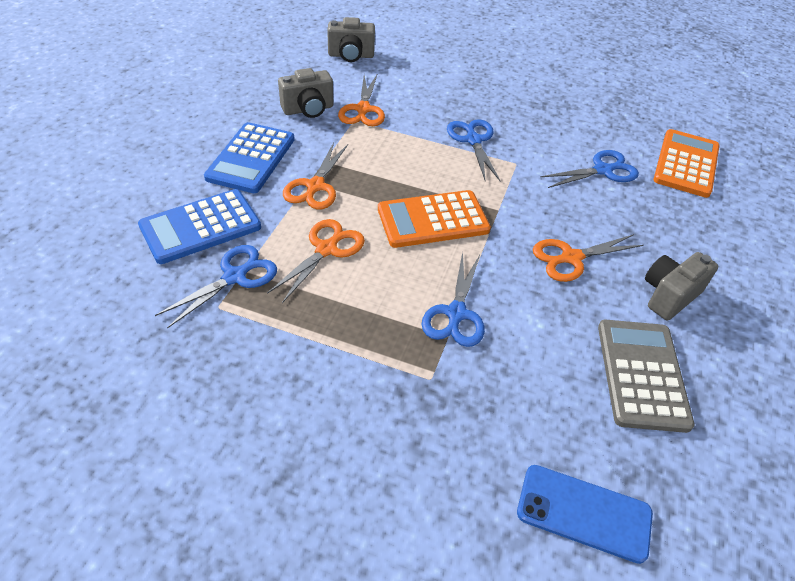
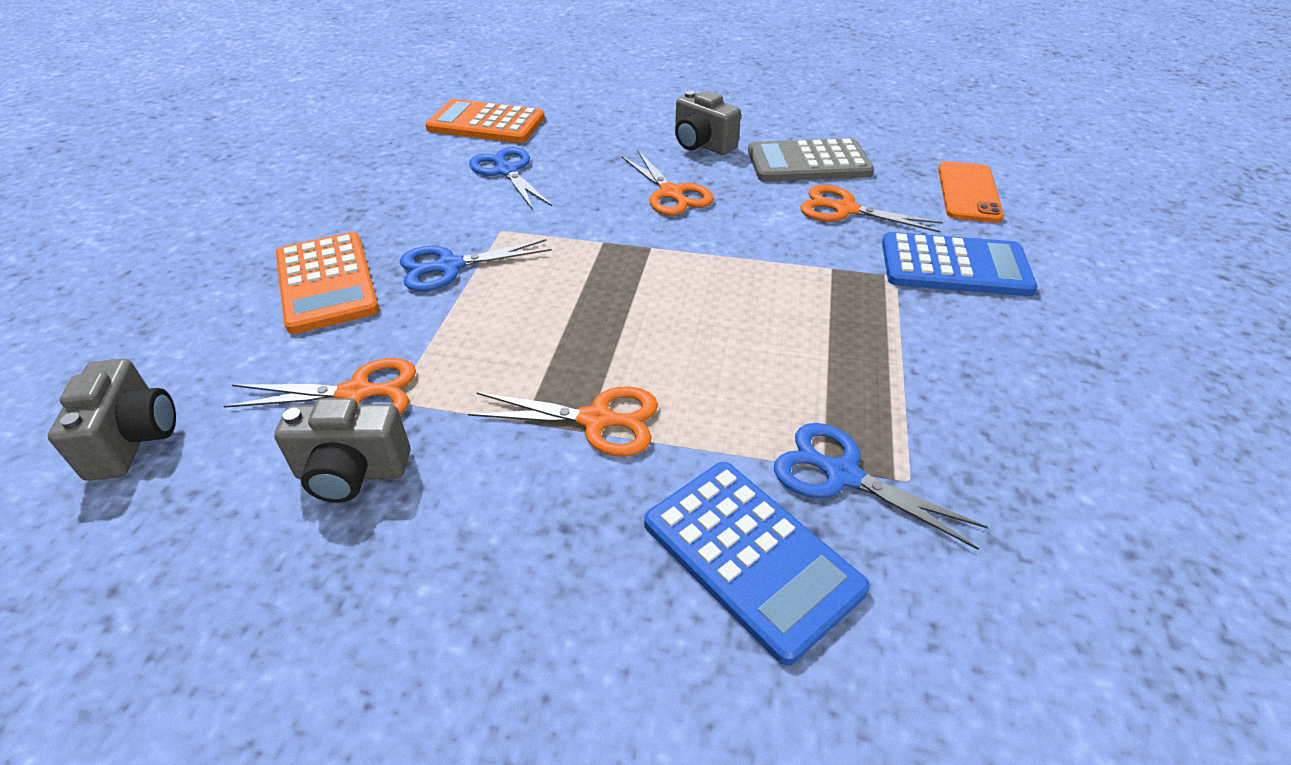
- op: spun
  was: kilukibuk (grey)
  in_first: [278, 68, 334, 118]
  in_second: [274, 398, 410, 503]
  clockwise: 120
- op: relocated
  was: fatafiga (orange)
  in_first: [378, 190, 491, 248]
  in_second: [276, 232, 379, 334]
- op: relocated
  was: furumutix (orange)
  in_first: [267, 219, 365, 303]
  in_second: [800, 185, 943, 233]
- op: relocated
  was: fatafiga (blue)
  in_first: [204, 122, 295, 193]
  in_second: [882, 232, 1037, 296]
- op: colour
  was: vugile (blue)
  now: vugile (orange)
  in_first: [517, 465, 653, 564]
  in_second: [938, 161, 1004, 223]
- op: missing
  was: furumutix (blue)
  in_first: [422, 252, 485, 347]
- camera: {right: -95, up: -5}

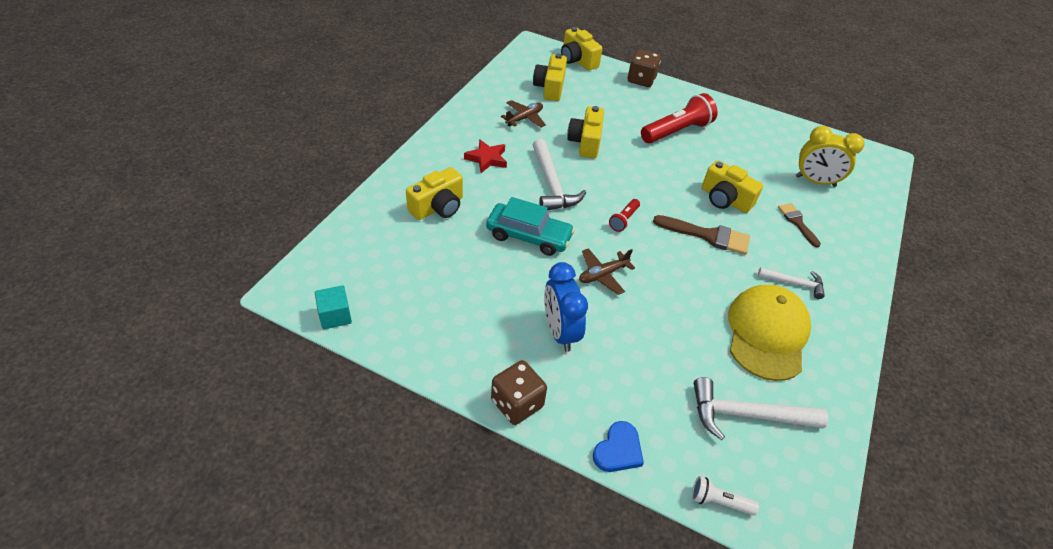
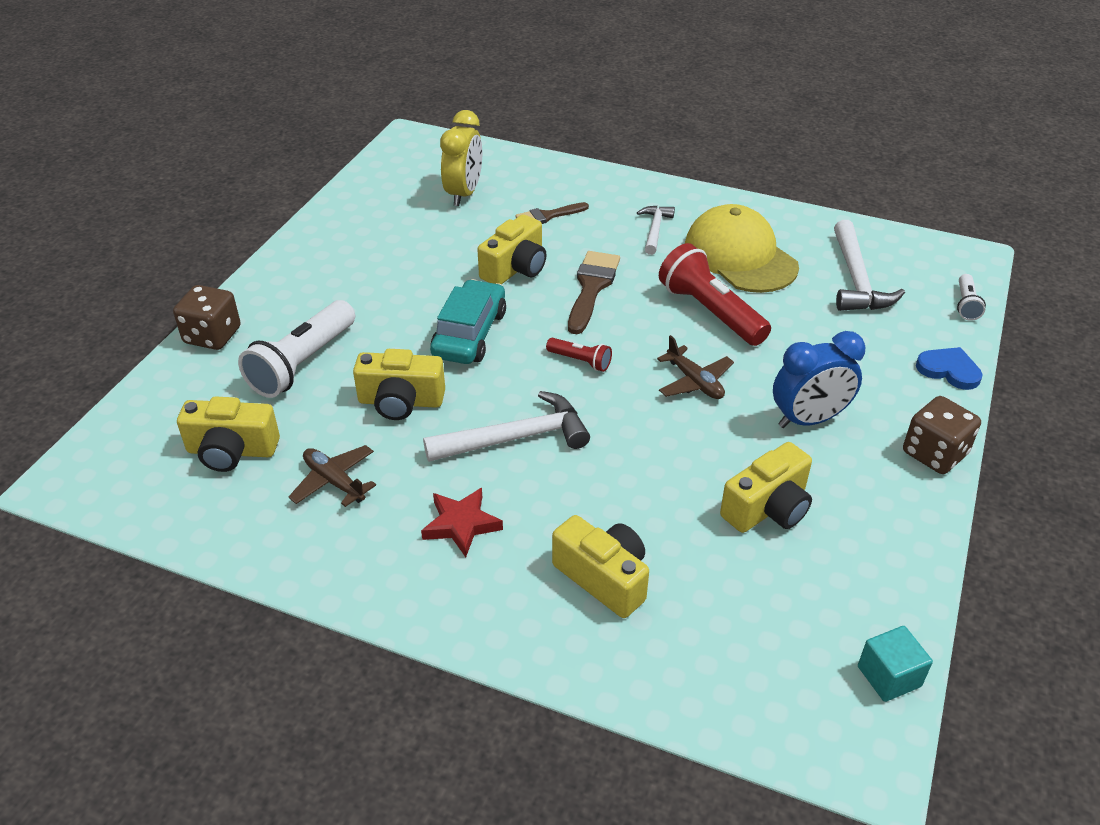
- op: appeared
  now: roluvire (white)
  in_second: [238, 300, 355, 398]
- op: relocated
  was: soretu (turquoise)
  in_first: [486, 197, 575, 256]
  in_second: [430, 279, 506, 364]
- op: relocated
  was: roluvire (red)
  in_first: [641, 93, 717, 143]
  in_second: [659, 243, 771, 346]
- op: spun
  was: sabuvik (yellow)
  in_first: [728, 285, 811, 381]
  in_second: [685, 204, 799, 293]
  clockwise: 45
- op: relocated
  was: kilukibuk (yellow)
  in_first: [561, 27, 602, 71]
  in_second: [720, 442, 812, 533]
- camera: {right: -90, up: -5}

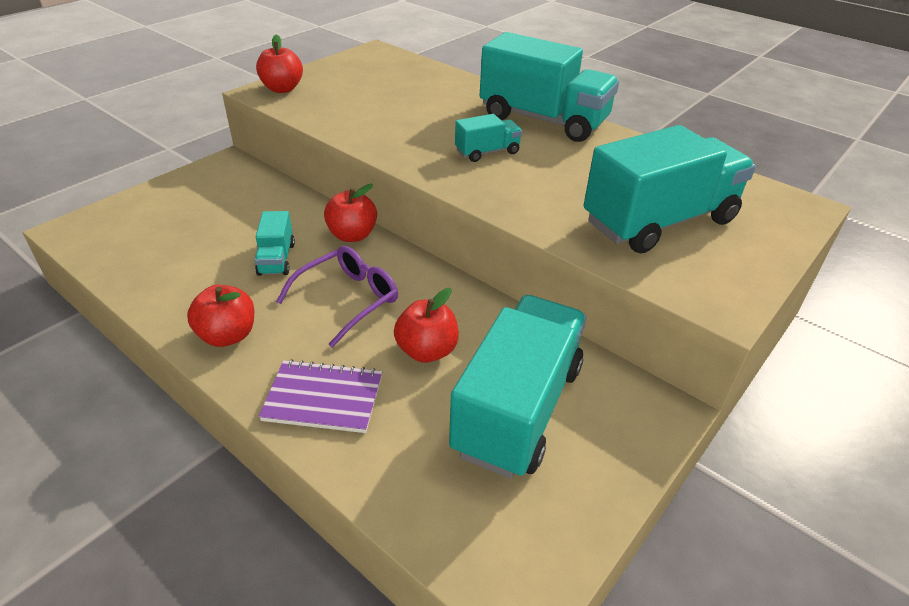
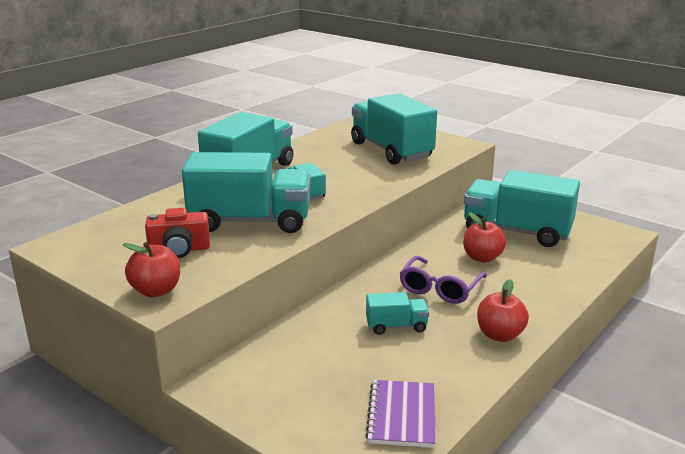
- op: appeared
  now: kilukibuk (red)
  in_second: [145, 208, 210, 258]
- op: appeared
  now: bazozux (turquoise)
  in_second: [182, 152, 311, 233]
- op: relocated
  was: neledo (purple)
  in_first: [259, 359, 382, 433]
  in_second: [365, 380, 436, 448]
- op: spun
  was: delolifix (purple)
  in_first: [276, 246, 398, 348]
  in_second: [399, 256, 487, 304]
  clockwise: -105
- op: missing
  was: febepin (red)
  in_first: [324, 184, 377, 242]
- camera: {right: -90, up: -15}

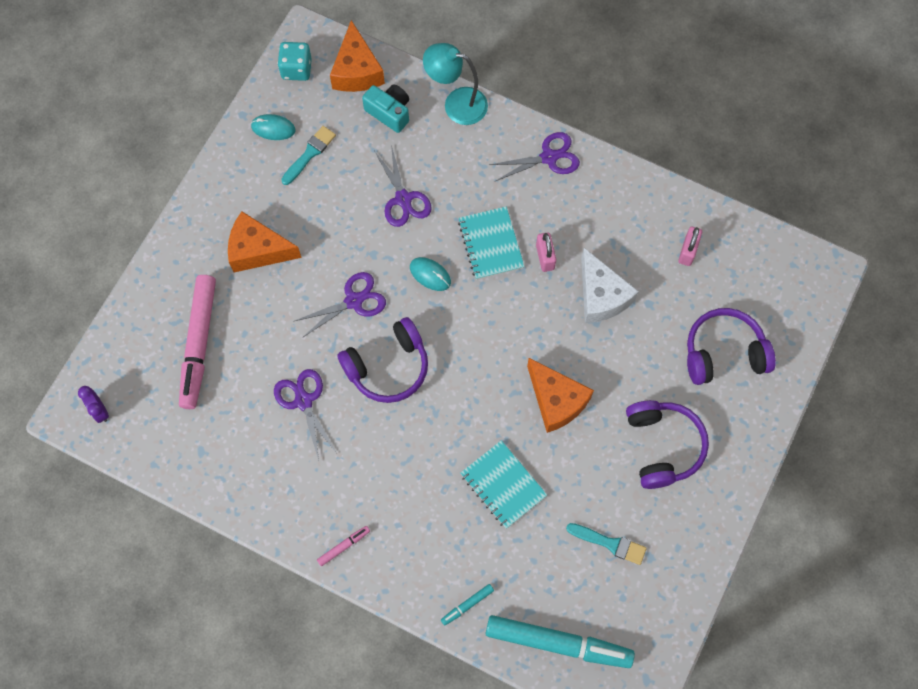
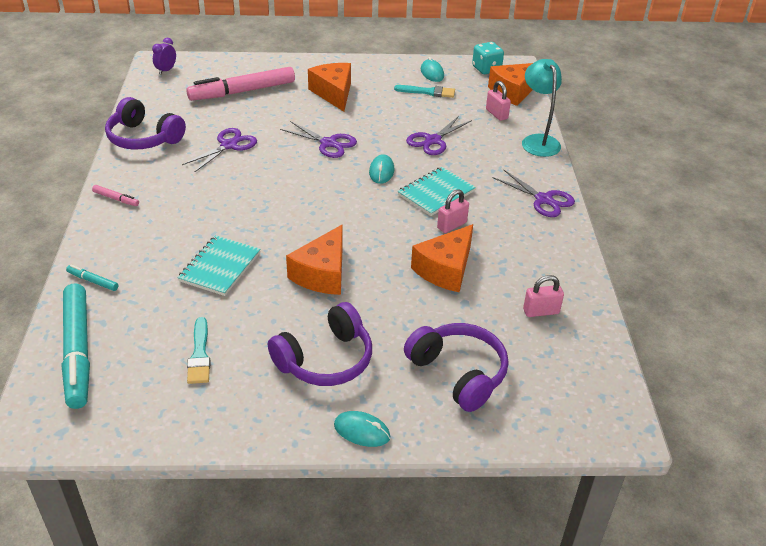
- op: relocated
  was: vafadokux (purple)
  in_first: [337, 317, 428, 403]
  in_second: [105, 97, 186, 150]
- op: appeared
  now: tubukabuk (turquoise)
  in_second: [334, 411, 390, 447]
- op: colour
  was: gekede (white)
  now: gekede (orange)
  in_first: [581, 248, 639, 323]
  in_second: [411, 224, 473, 292]
- op: exchanged
  was: kilukibuk (turquoise)
  now: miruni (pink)
  in_first: [362, 84, 409, 133]
  in_second: [486, 81, 511, 121]
- camera: {right: 60, up: -30}

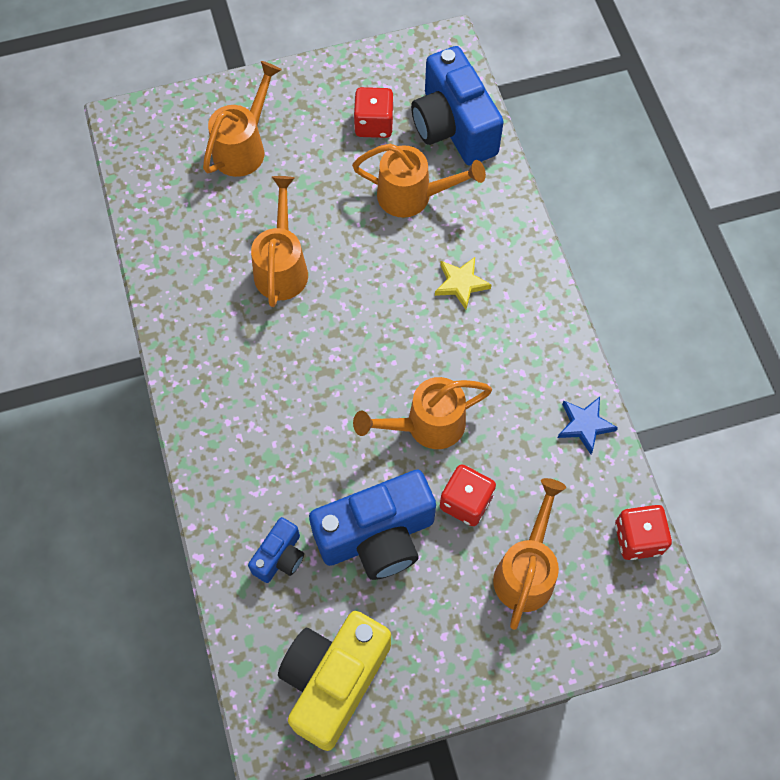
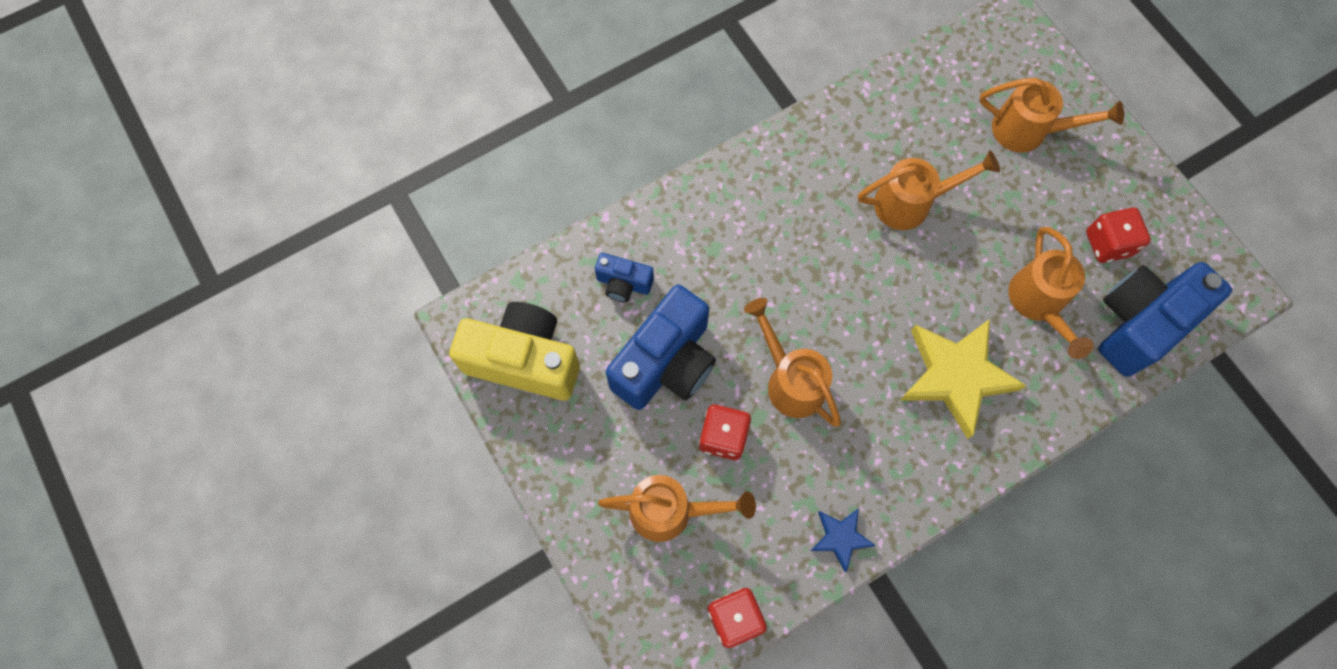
- op: spun
  was: kilukibuk (blue)
  in_first: [309, 470, 436, 580]
  in_second: [606, 285, 716, 410]
  clockwise: -105
- op: size
  was: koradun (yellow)
  in_first: [435, 257, 492, 310]
  in_second: [899, 319, 1026, 439]
  ratio: 2.0
- camera: {right: 75, up: 5}

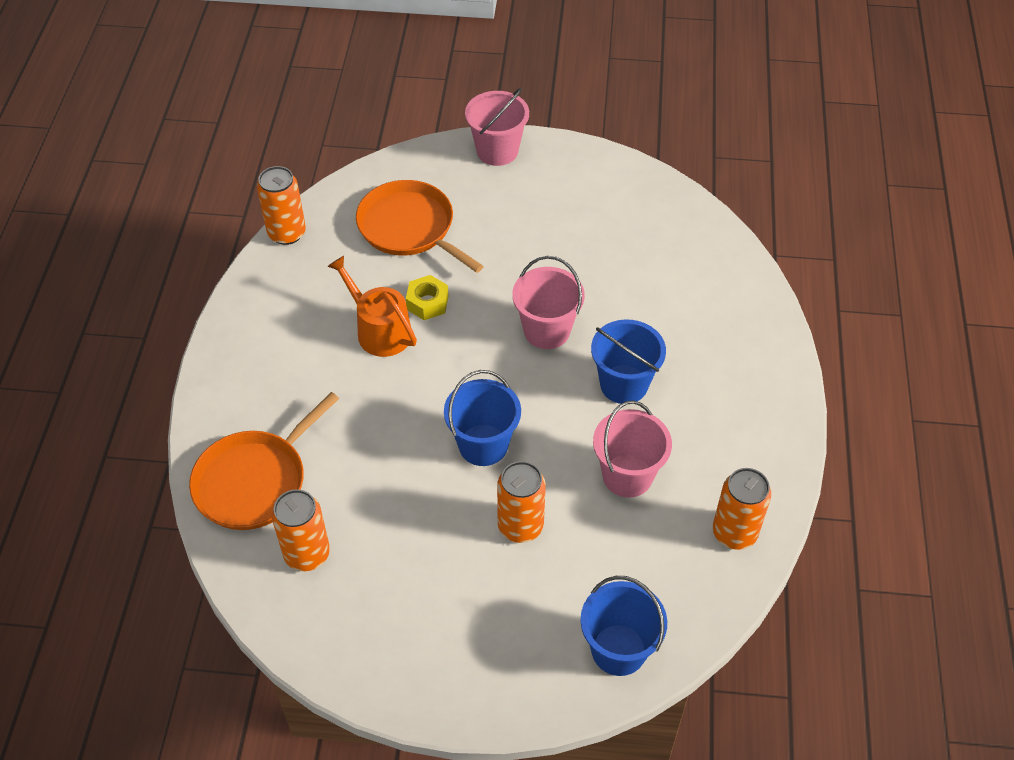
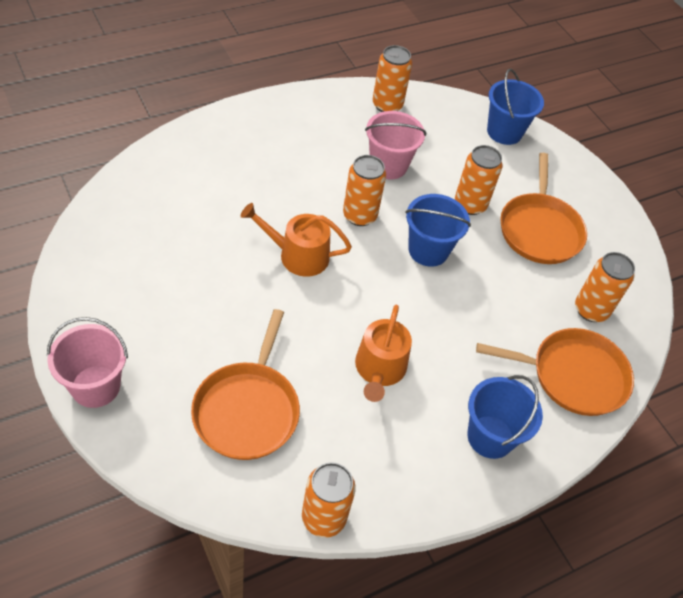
- op: exchanged
  was: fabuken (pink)
  now: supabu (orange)
  in_first: [512, 256, 585, 349]
  in_second: [241, 203, 352, 277]
- op: appeared
  now: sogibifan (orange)
  in_second: [343, 155, 386, 226]
- op: relocated
  was: fabuken (blue)
  in_first: [591, 320, 666, 404]
  in_second: [467, 375, 543, 459]
- op: appeared
  now: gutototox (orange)
  in_second: [500, 153, 587, 264]
- op: missing
  was: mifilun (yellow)
  in_first: [406, 275, 449, 320]
- camera: {right: -130, up: 0}

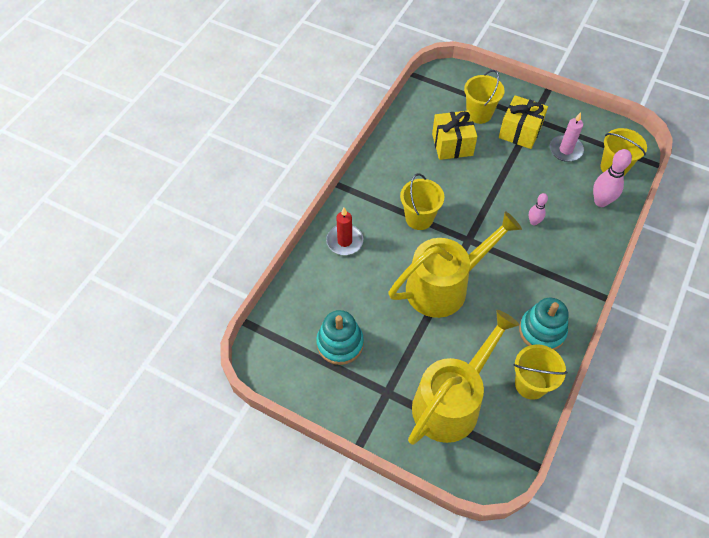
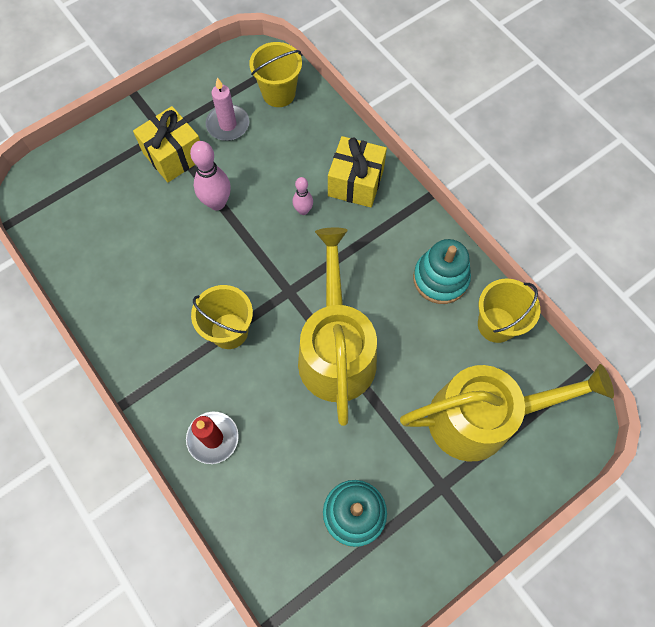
- op: relocated
  was: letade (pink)
  in_first: [593, 149, 632, 207]
  in_second: [190, 141, 231, 210]
- op: relocated
  was: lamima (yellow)
  in_first: [432, 110, 477, 160]
  in_second: [328, 136, 387, 208]
- op: spun
  was: supabu (yellow)
  in_first: [408, 310, 519, 445]
  in_second: [400, 364, 614, 462]
  clockwise: 105
- op: missing
  was: fabuken (yellow)
  in_first: [464, 70, 505, 124]
- camera: {right: -65, up: 10}

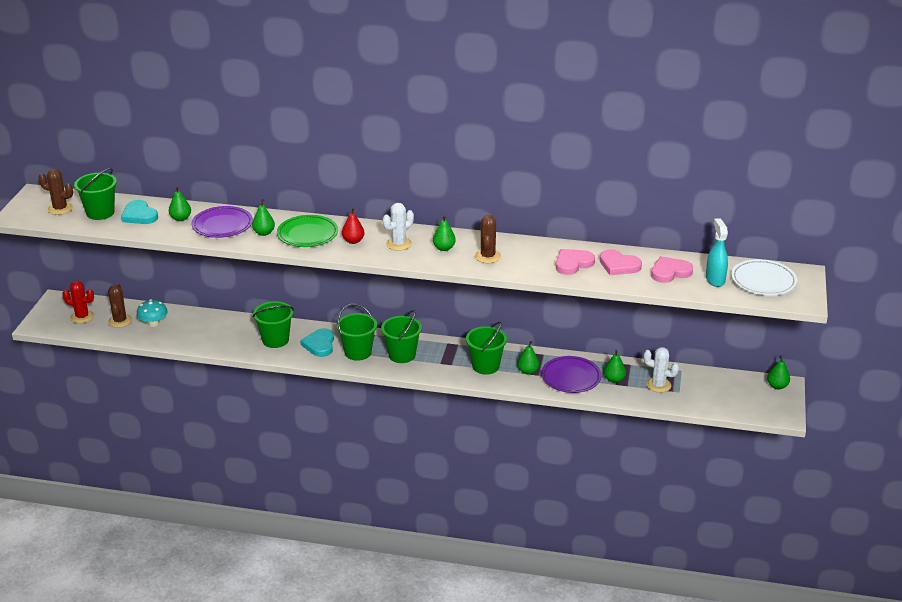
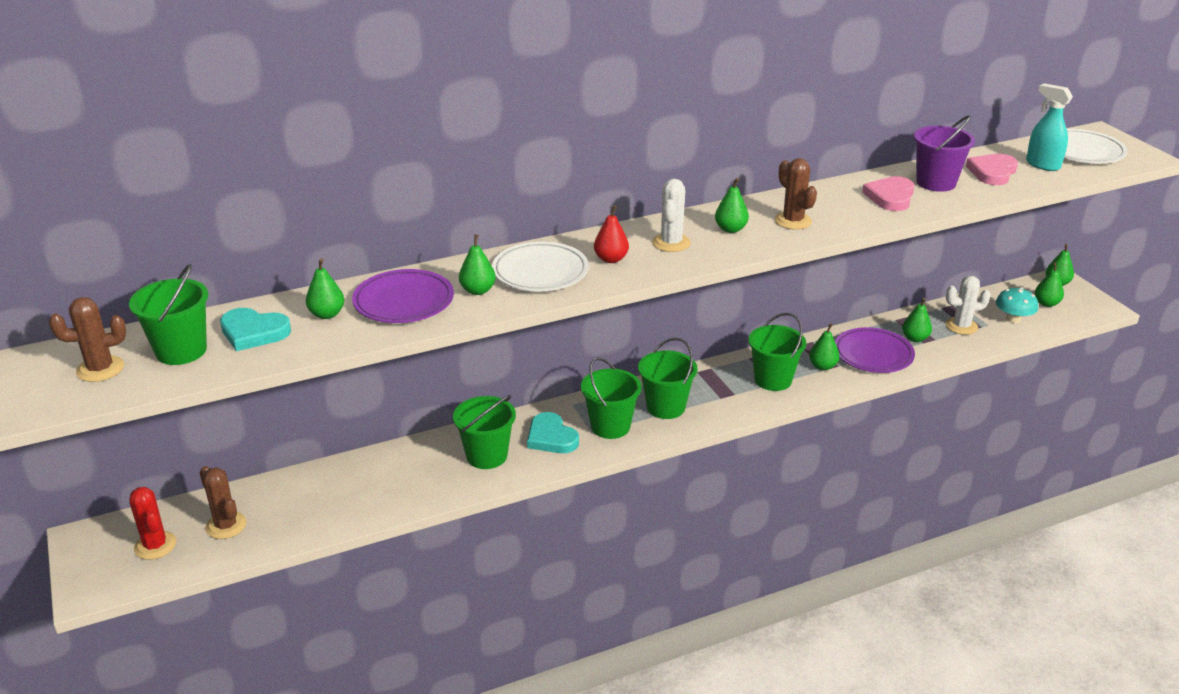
- op: spun
  was: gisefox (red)
  in_first: [62, 281, 94, 324]
  in_second: [129, 487, 176, 560]
  clockwise: 75
- op: colour
  was: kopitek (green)
  now: kopitek (white)
  in_first: [277, 215, 338, 247]
  in_second: [492, 242, 589, 291]
- op: exchanged
  was: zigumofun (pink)
  now: fabuken (purple)
  in_first: [600, 249, 642, 275]
  in_second: [914, 115, 975, 192]
- op: relocated
  was: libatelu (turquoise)
  in_first: [137, 299, 168, 327]
  in_second: [996, 287, 1038, 323]
- op: appeared
  now: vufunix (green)
  in_second: [1035, 262, 1064, 307]
- camera: {right: -35, up: 0}

